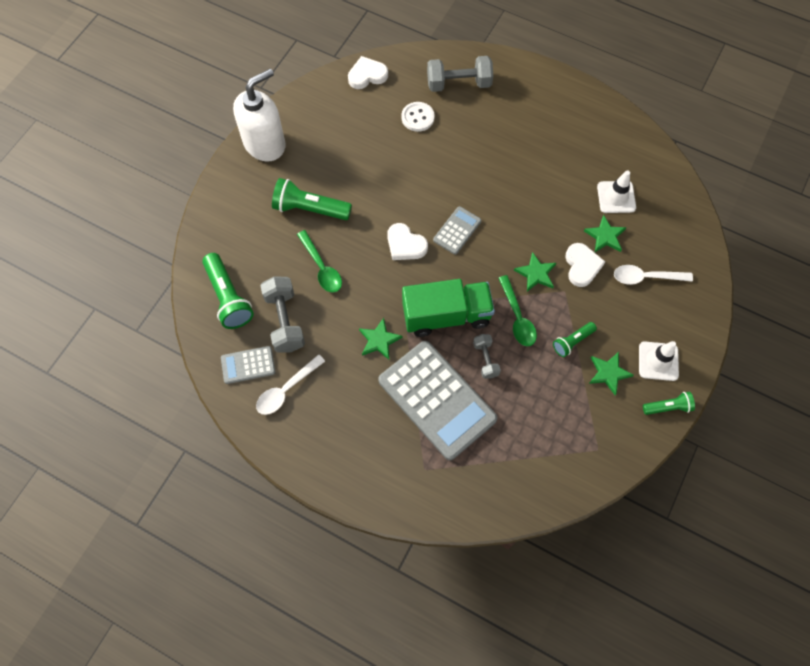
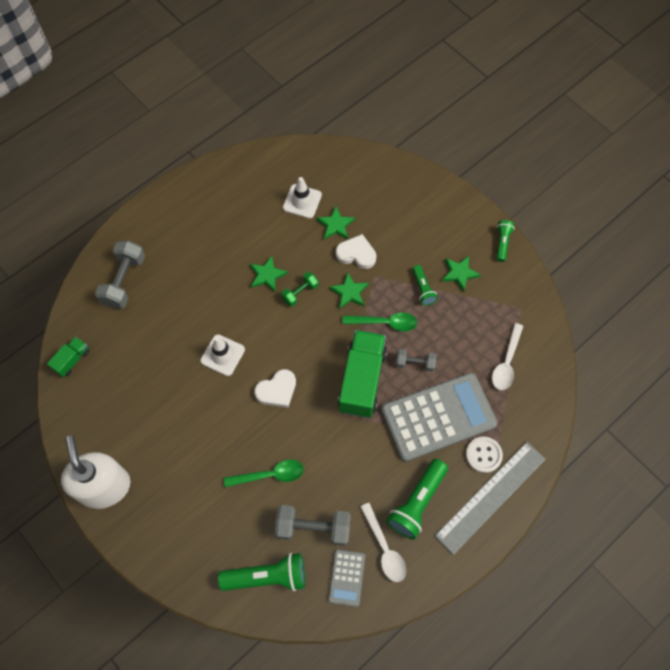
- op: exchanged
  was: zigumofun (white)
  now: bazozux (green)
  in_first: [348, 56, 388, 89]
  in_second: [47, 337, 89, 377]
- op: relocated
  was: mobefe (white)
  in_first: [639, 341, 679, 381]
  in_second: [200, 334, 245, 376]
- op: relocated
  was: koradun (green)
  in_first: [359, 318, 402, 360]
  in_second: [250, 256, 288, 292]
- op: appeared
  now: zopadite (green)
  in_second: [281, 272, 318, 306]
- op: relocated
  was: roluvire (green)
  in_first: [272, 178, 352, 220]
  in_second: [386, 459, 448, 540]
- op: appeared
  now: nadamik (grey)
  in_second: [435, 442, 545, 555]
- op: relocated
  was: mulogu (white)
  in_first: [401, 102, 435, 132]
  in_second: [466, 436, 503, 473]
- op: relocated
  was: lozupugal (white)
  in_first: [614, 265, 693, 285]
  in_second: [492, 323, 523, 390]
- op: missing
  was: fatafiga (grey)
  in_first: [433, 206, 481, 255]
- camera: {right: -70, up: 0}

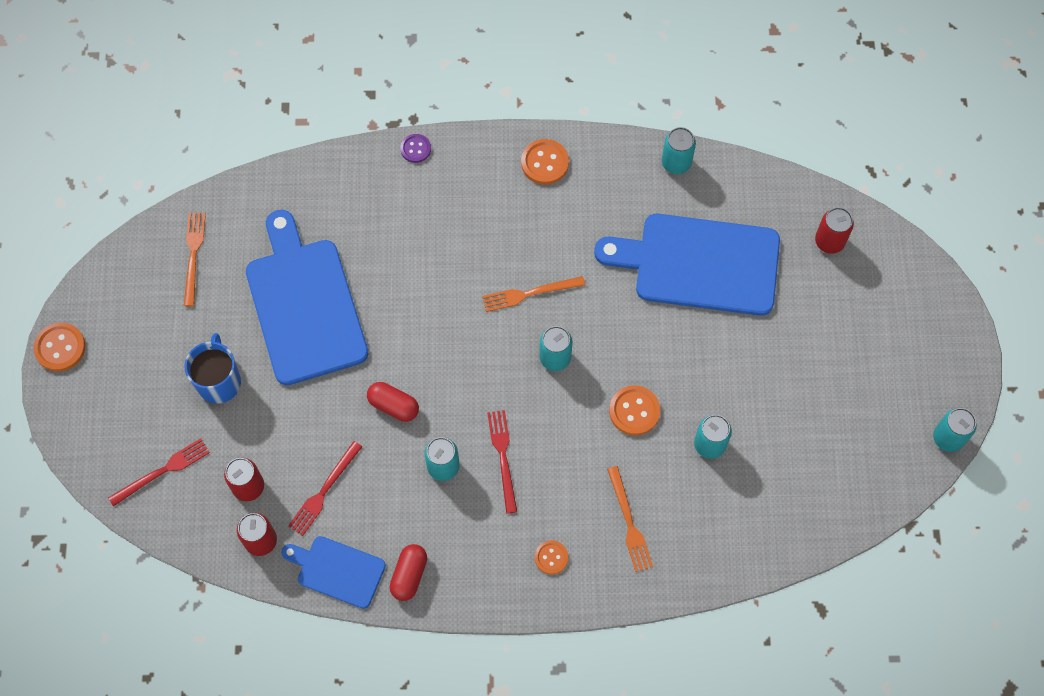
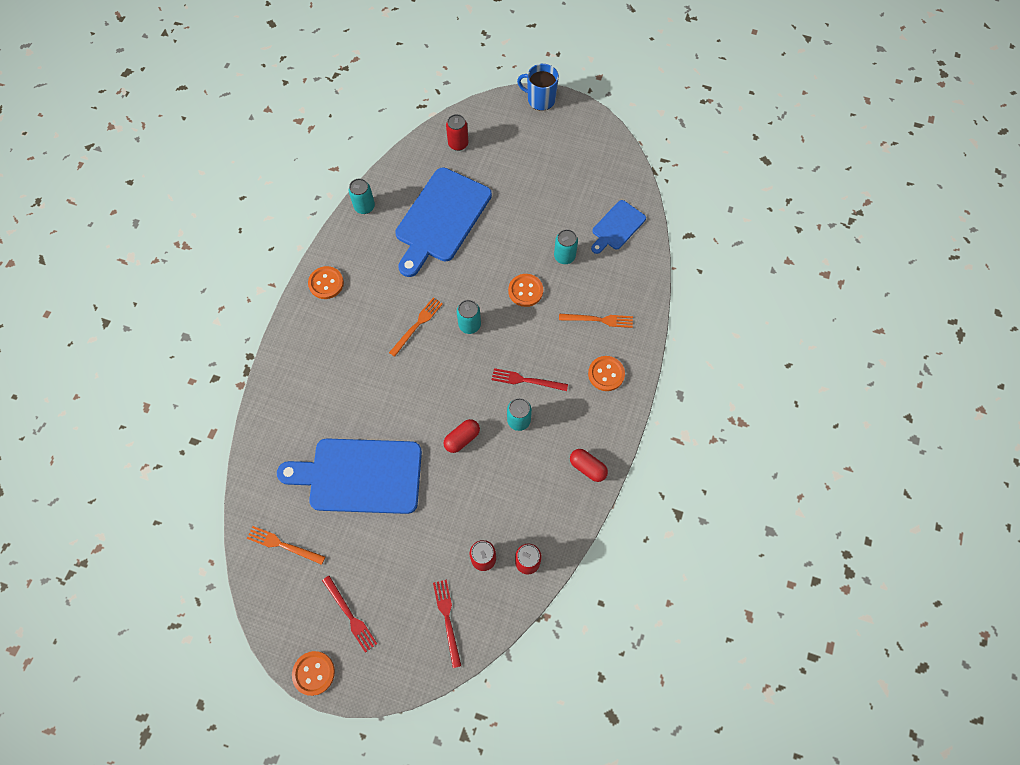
- op: relocated
  was: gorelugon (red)
  in_first: [288, 441, 362, 536]
  in_second: [322, 576, 377, 653]
- op: spun
  was: gorelugon (orange)
  in_first: [482, 276, 585, 312]
  in_second: [389, 297, 443, 357]
  clockwise: -150
- op: relocated
  was: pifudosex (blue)
  in_first: [185, 333, 241, 404]
  in_second: [517, 64, 559, 111]
- op: size
  was: mulogu (orange)
  in_first: [535, 541, 568, 575]
  in_second: [588, 356, 625, 391]
  ratio: 1.56
- op: relocated
  was: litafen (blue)
  in_first: [281, 536, 386, 609]
  in_second: [591, 200, 646, 254]
- op: missing
  was: mulogu (purple)
  in_first: [400, 134, 431, 163]
- op: missing
  was: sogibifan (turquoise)
  in_first: [933, 408, 977, 452]
- camera: {right: -70, up: 0}

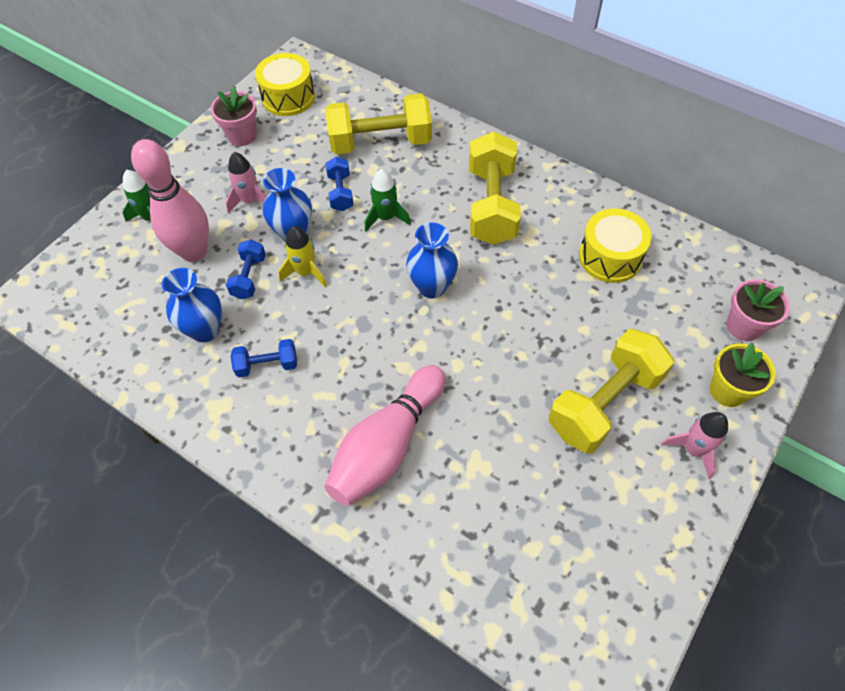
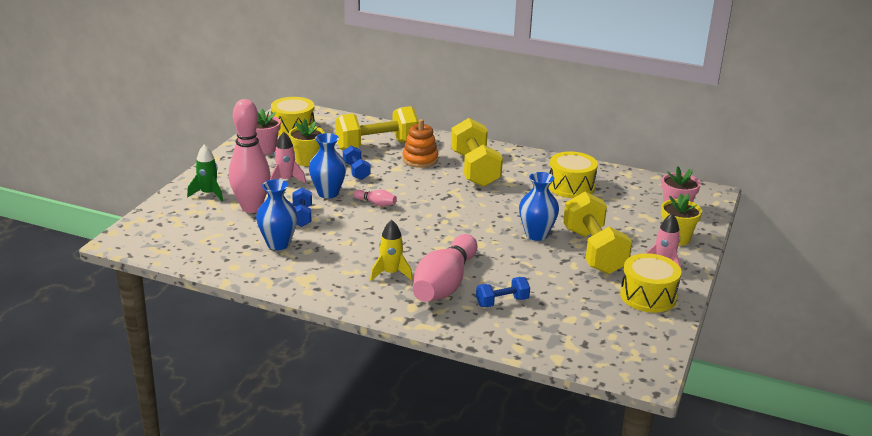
- op: appeared
  now: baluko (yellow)
  in_second: [289, 119, 325, 166]
- op: appeared
  now: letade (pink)
  in_second: [353, 190, 397, 206]
- op: relocated
  was: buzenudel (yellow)
  in_first: [278, 226, 327, 287]
  in_second: [370, 220, 413, 281]
- op: appeared
  now: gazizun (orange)
  in_second: [402, 119, 438, 168]
- op: relocated
  was: zopadite (blue)
  in_first: [230, 339, 297, 377]
  in_second: [476, 277, 530, 307]
- op: relocated
  was: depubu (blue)
  in_first: [406, 222, 458, 298]
  in_second: [519, 172, 559, 241]
- op: spun
  was: zopadite (yellow)
  in_first: [549, 329, 674, 453]
  in_second: [563, 191, 632, 274]
  clockwise: -45
- op: appeared
  now: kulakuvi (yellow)
  in_second: [620, 253, 681, 313]
- op: missing
  was: buzenudel (green)
  in_first: [365, 169, 411, 231]
- camera: {right: -15, up: -30}

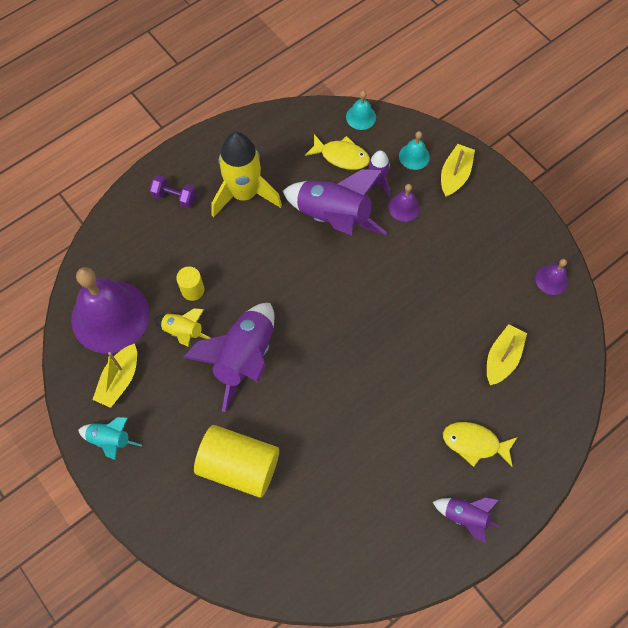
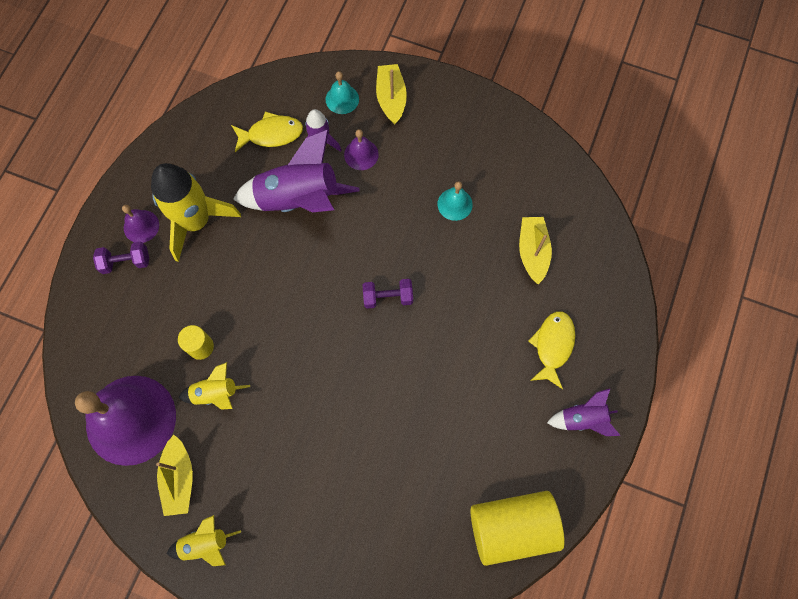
- op: relocated
  was: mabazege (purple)
  in_first: [535, 259, 568, 295]
  in_second: [122, 205, 159, 243]
- op: colour
  was: buzenudel (turquoise)
  now: buzenudel (yellow)
  in_first: [78, 417, 142, 460]
  in_second: [166, 515, 241, 566]
- op: appeared
  now: zopadite (purple)
  in_second: [362, 279, 413, 309]
- op: relocated
  was: mabazege (turquoise)
  in_first: [346, 91, 376, 130]
  in_second: [437, 181, 473, 221]
- op: relocated
  was: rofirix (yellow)
  in_first: [194, 425, 279, 498]
  in_second: [470, 491, 565, 566]
- op: spun
  was: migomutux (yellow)
  in_first: [443, 422, 518, 467]
  in_second: [528, 311, 576, 389]
  clockwise: 120
- op: missing
  was: buzenudel (purple)
  in_first: [183, 303, 275, 412]
- camera: {right: -30, up: 5}

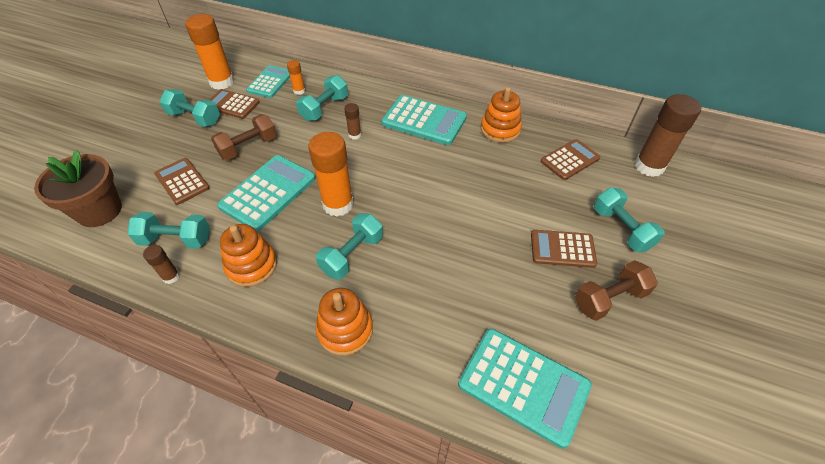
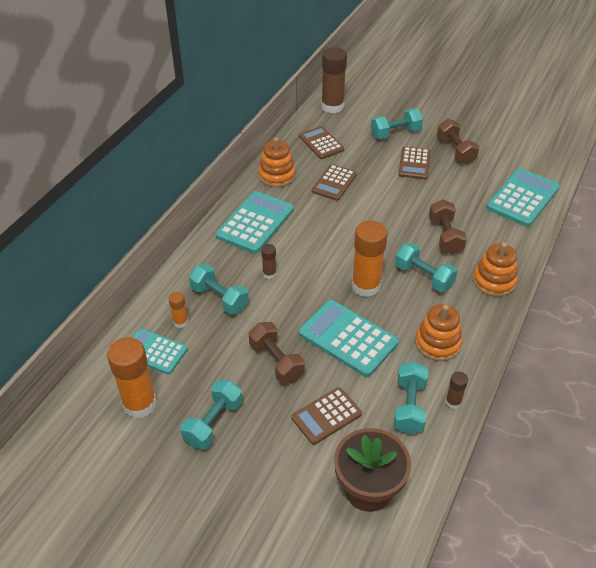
- op: relocated
  was: fatafiga (brown)
  in_first: [209, 89, 260, 119]
  in_second: [312, 164, 357, 201]
- op: appeared
  now: zopadite (brown)
  in_second: [429, 199, 467, 255]
- camera: {right: -85, up: -5}

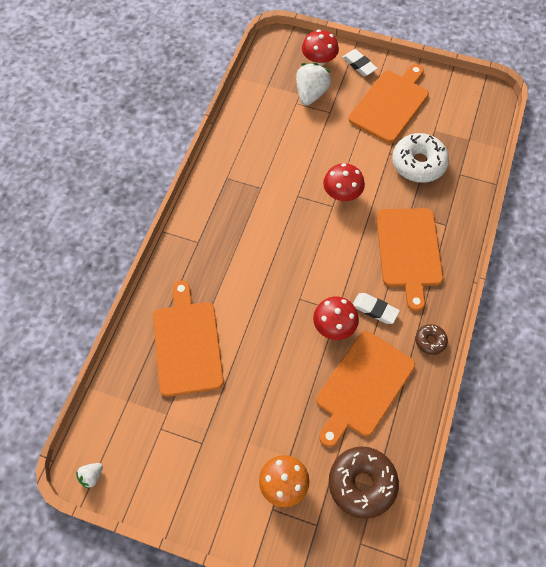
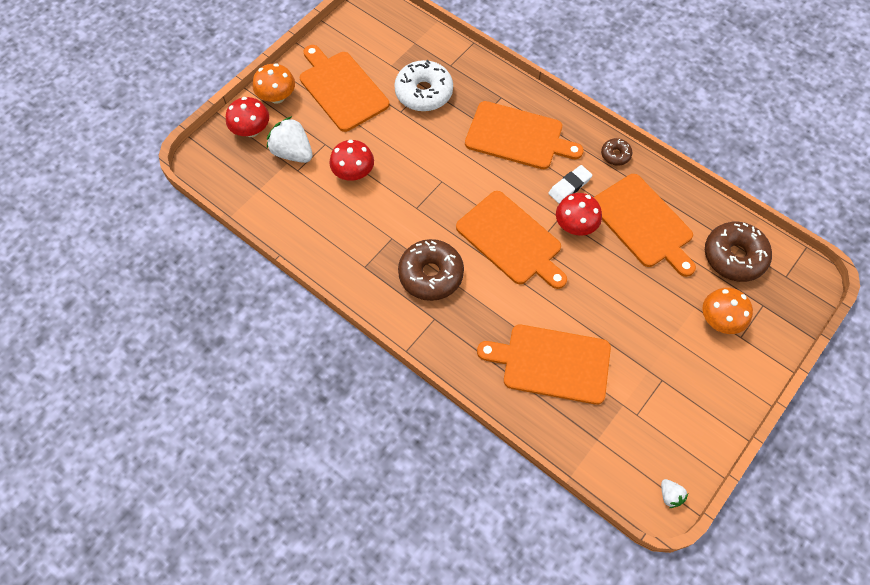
- op: exchanged
  was: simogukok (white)
  now: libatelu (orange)
  in_first: [342, 49, 378, 76]
  in_second: [253, 63, 295, 104]
- op: relocated
  was: libatelu (red)
  in_first: [323, 163, 365, 201]
  in_second: [329, 140, 374, 181]
- op: appeared
  now: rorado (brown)
  in_second: [398, 239, 464, 301]
- op: appeared
  now: litafen (orange)
  in_second: [456, 191, 567, 289]
- camera: {right: -70, up: 0}

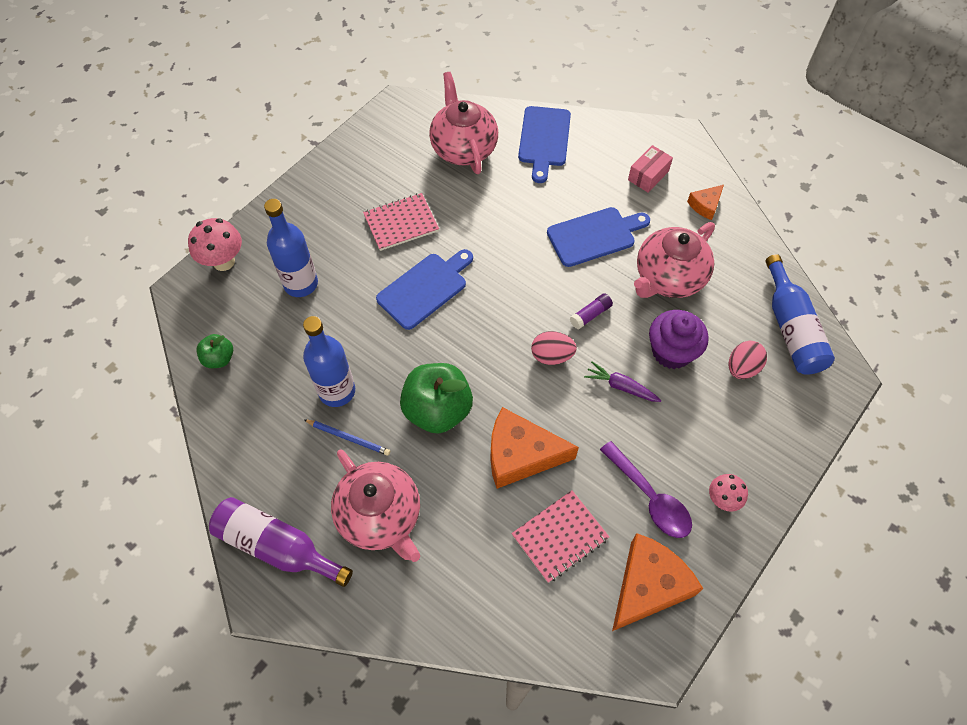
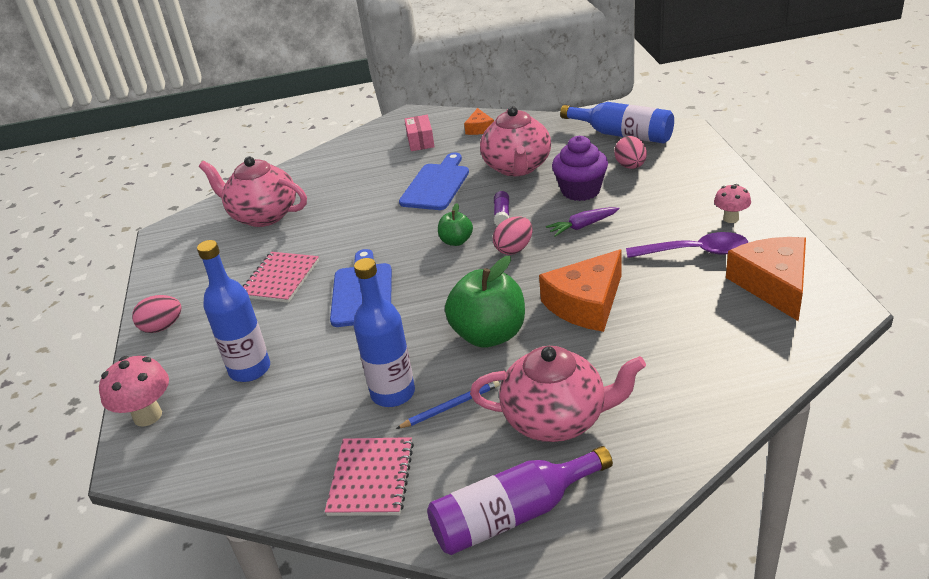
- op: appeared
  now: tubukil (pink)
  in_second: [132, 295, 182, 333]
- op: relocated
  was: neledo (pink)
  in_first: [512, 490, 609, 583]
  in_second: [325, 437, 414, 516]
- op: relocated
  was: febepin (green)
  in_first: [196, 334, 233, 368]
  in_second: [438, 203, 473, 246]
- op: missing
  was: litafen (blue)
  in_first: [518, 106, 571, 183]
- camera: {right: -45, up: -25}

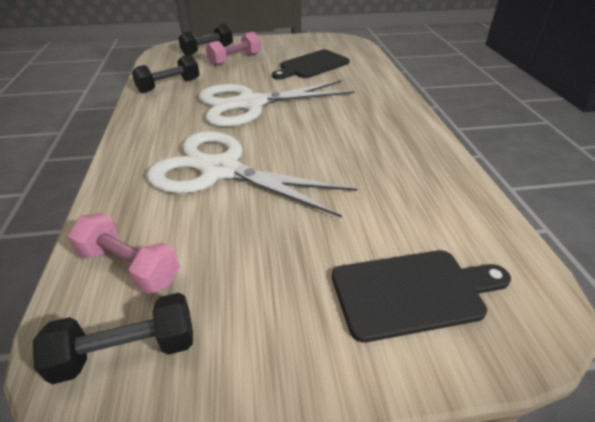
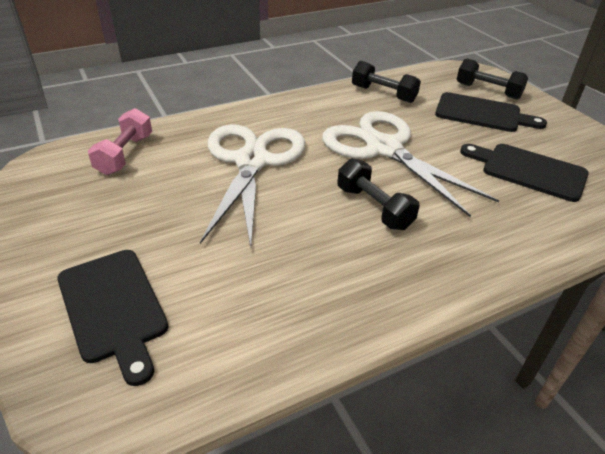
- op: relocated
  was: zopadite (black)
  in_first: [33, 293, 193, 385]
  in_second: [338, 158, 420, 230]
- op: exchanged
  was: zopadite (pink)
  now: litafen (black)
  in_first: [206, 32, 261, 66]
  in_second: [435, 92, 547, 132]
- camera: {right: 70, up: 0}

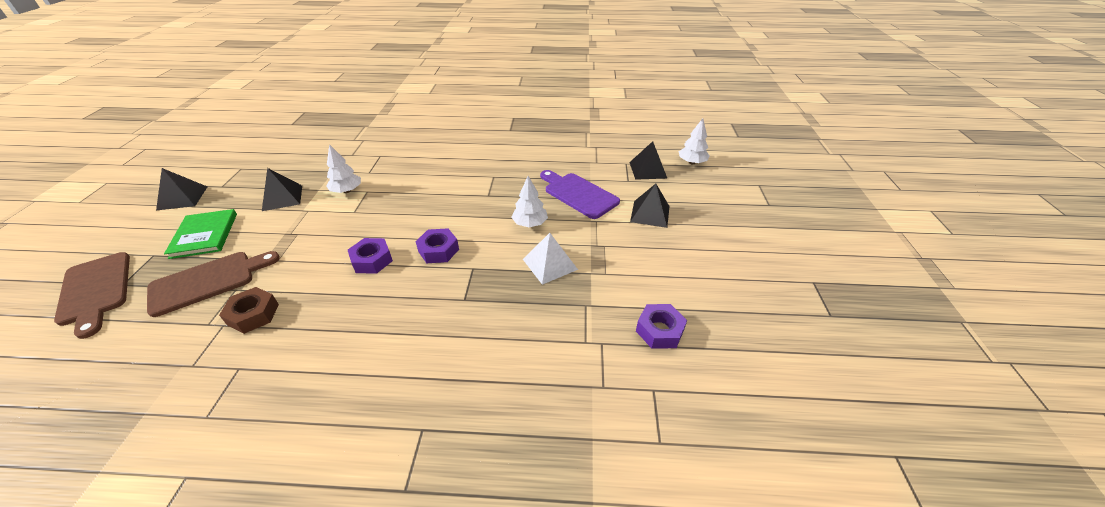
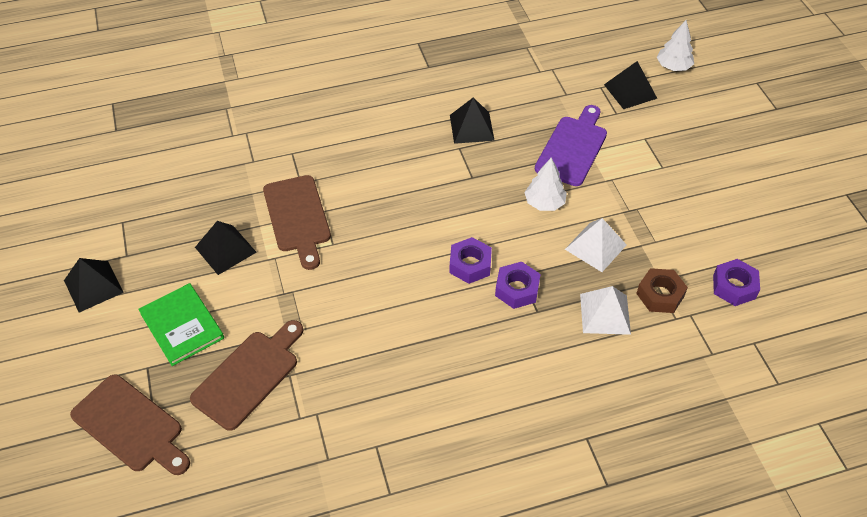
- op: exchanged
  was: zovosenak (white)
  now: litafen (brown)
  in_first: [326, 144, 361, 193]
  in_second: [263, 175, 331, 270]
- op: relocated
  was: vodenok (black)
  in_first: [630, 184, 669, 228]
  in_second: [450, 97, 495, 144]
- op: relocated
  was: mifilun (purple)
  in_first: [348, 238, 393, 274]
  in_second: [495, 262, 541, 309]
- op: spun
  was: litafen (purple)
  in_first: [540, 170, 620, 219]
  in_second: [535, 105, 607, 186]
  clockwise: 90
- op: appeared
  now: vodenok (white)
  in_second: [580, 286, 631, 335]
- op: relocated
  was: mifilun (brown)
  in_first: [219, 287, 279, 334]
  in_second: [636, 268, 688, 313]
- camera: {right: -20, up: 10}

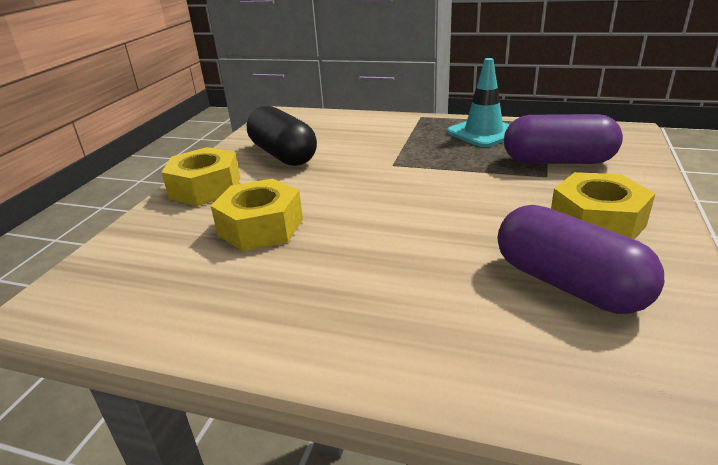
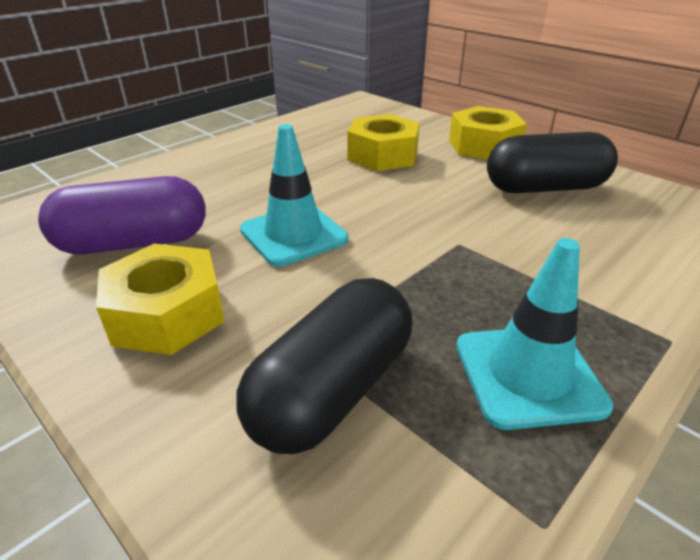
- op: colour
  was: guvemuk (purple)
  now: guvemuk (black)
  in_first: [504, 114, 623, 164]
  in_second: [237, 278, 412, 454]
- op: appeared
  now: mobefe (turquoise)
  in_second: [240, 124, 348, 267]
- camera: {right: 115, up: 5}

